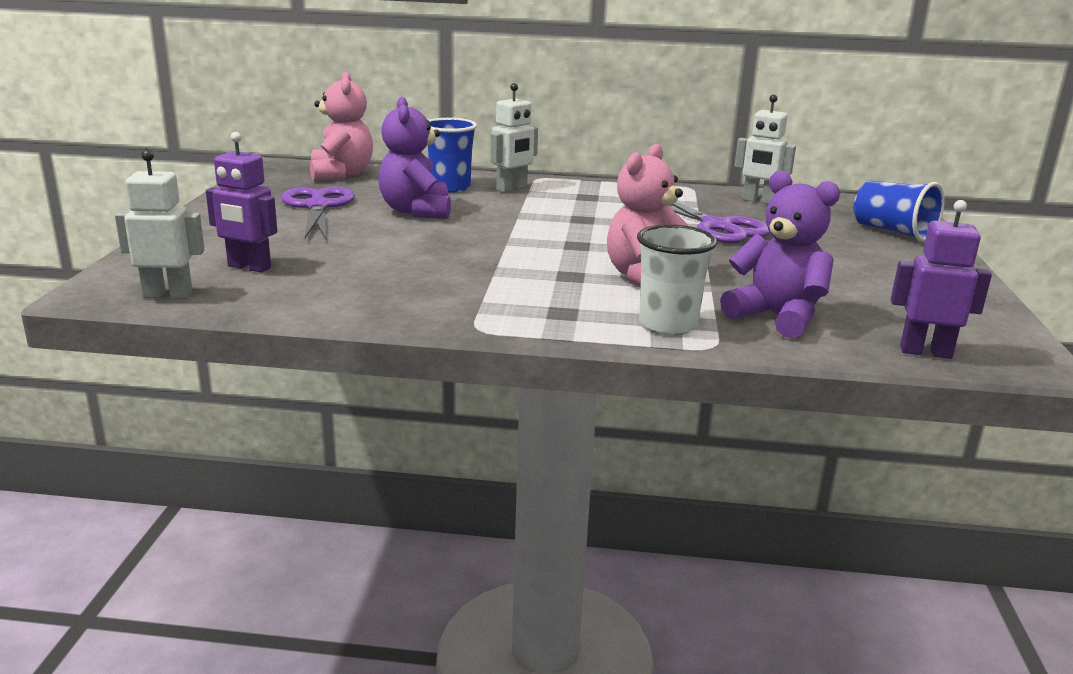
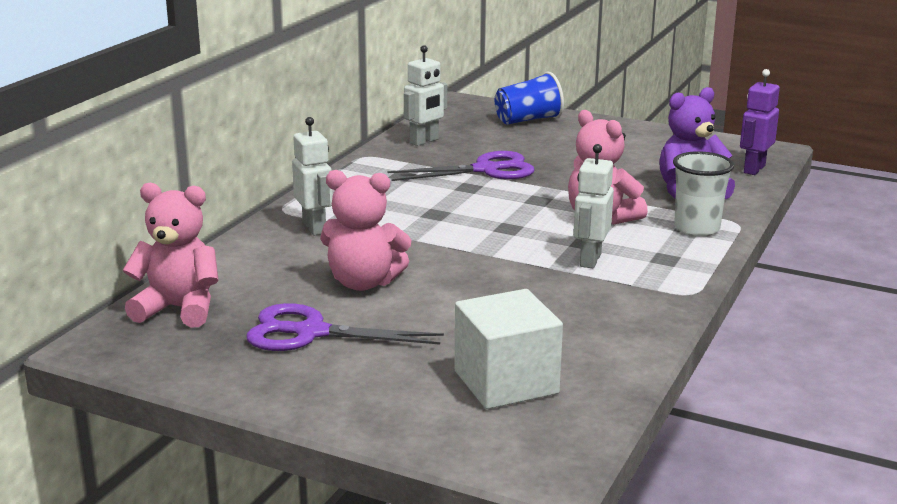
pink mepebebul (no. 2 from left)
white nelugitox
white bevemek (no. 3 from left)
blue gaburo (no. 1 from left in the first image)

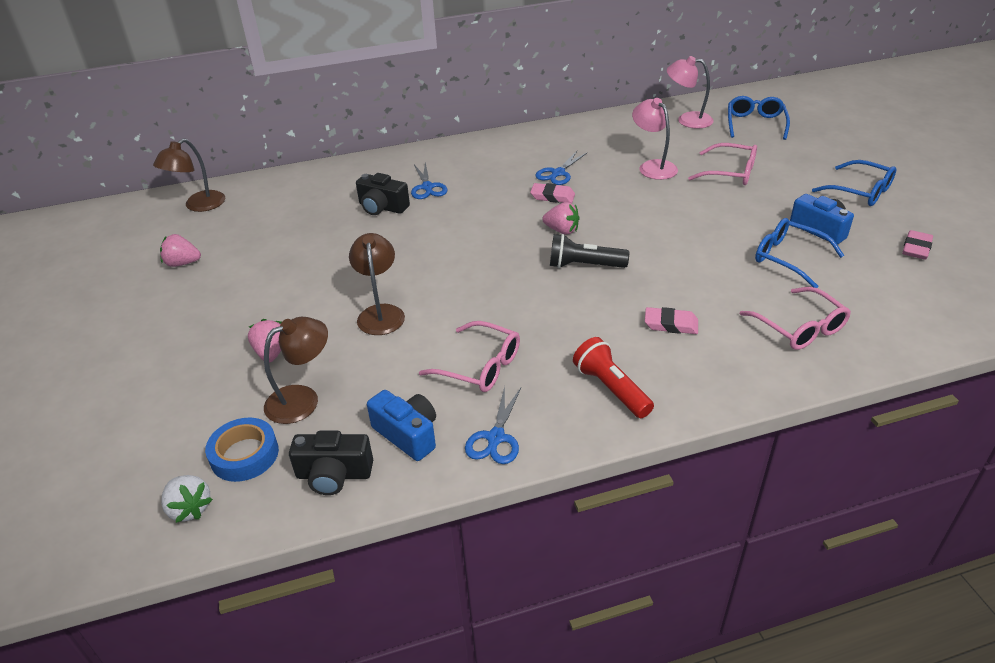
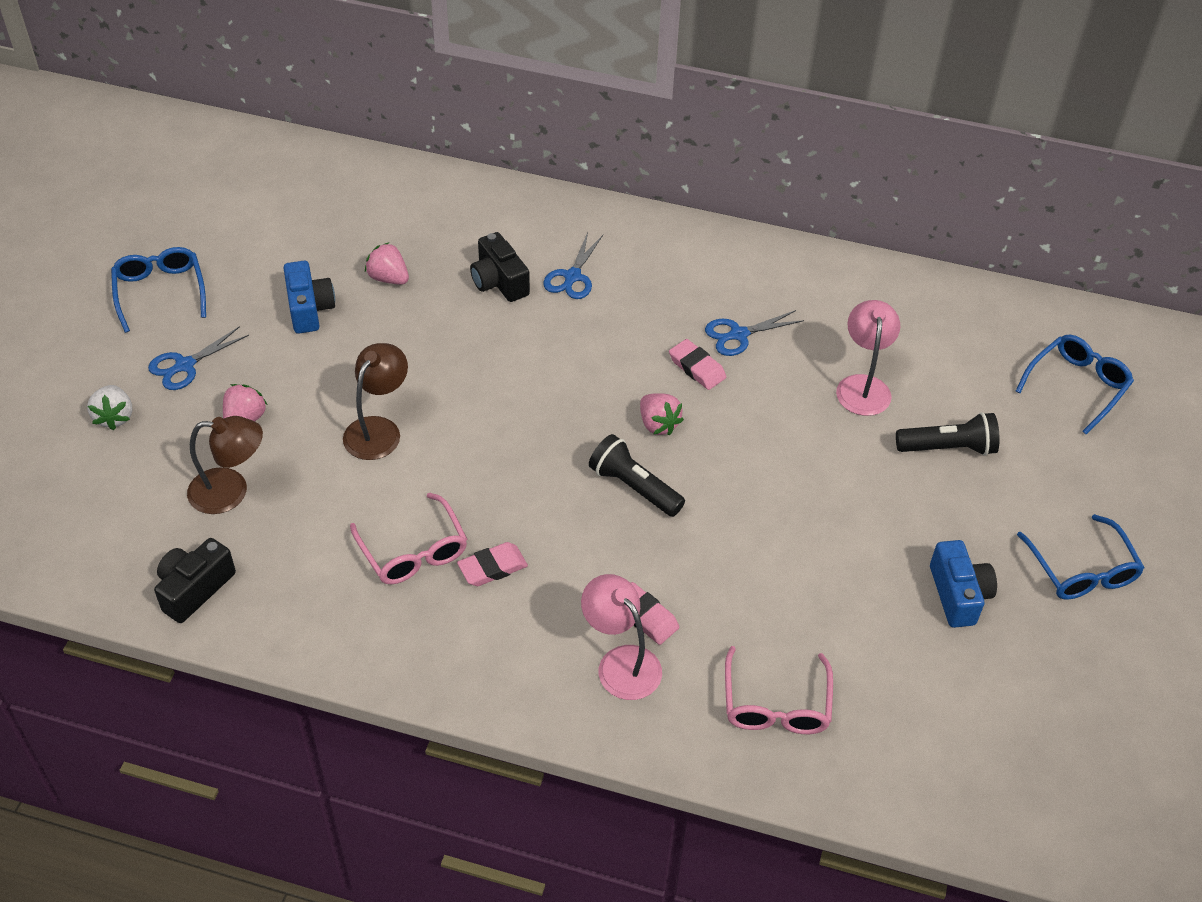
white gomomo
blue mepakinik (no. 1 from left)
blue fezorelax (no. 1 from left)
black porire (no. 1 from left)
blue porire (no. 1 from left)
pink gomomo (no. 2 from left)
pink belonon (no. 1 from left)
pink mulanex (no. 1 from left)
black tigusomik (no. 2 from left)
brown mulanex (no. 1 from left in the first image)
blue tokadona
red tigusomik

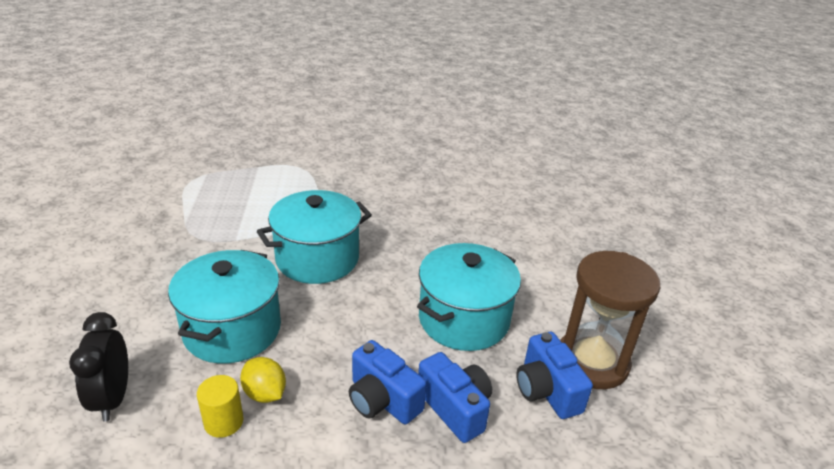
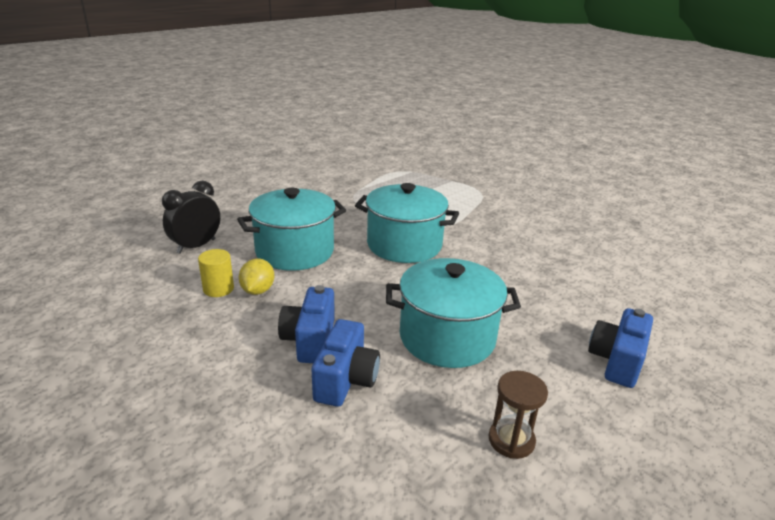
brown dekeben
blue porire (no. 3 from left)

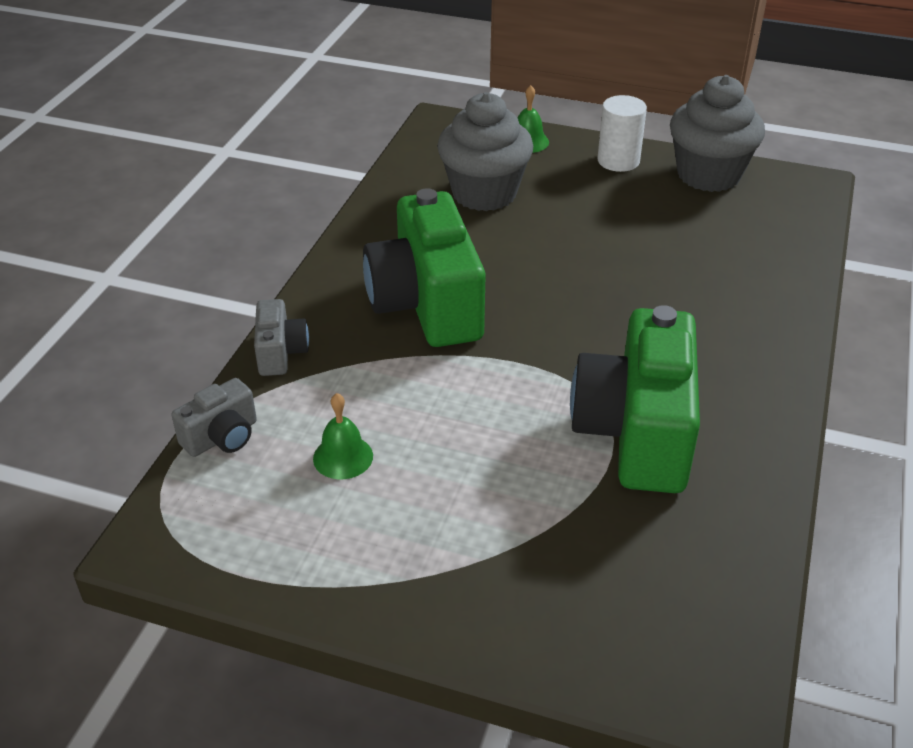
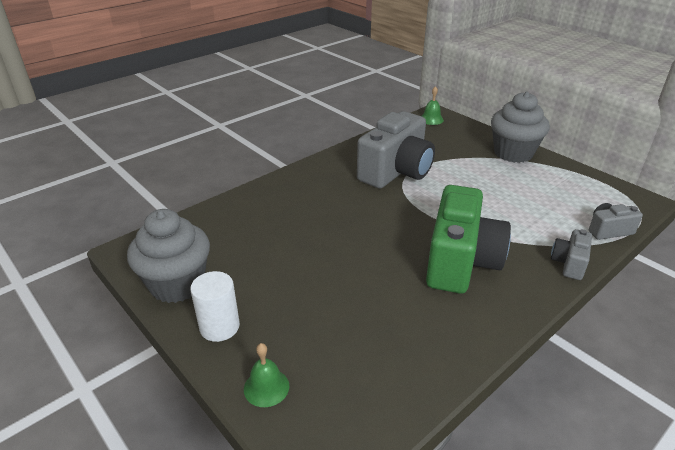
grey porire (no. 1 from left)
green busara (no. 2 from left)
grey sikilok (no. 2 from left)

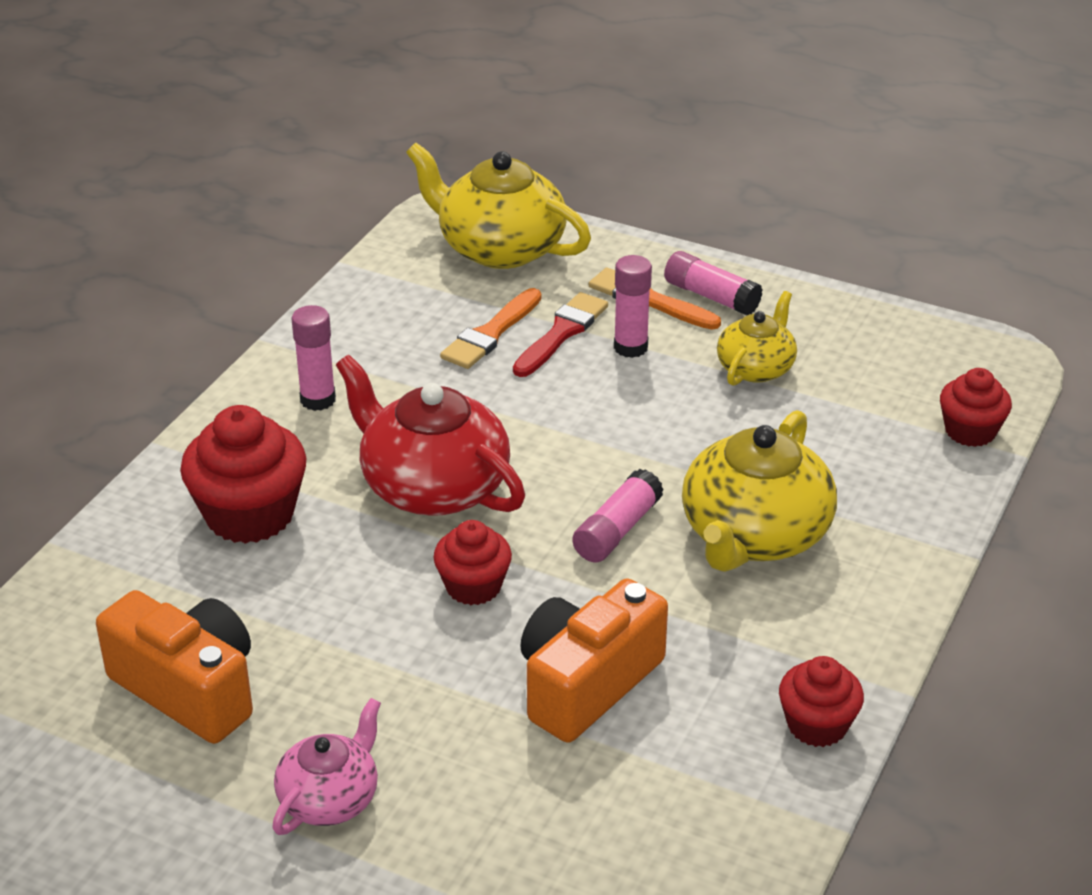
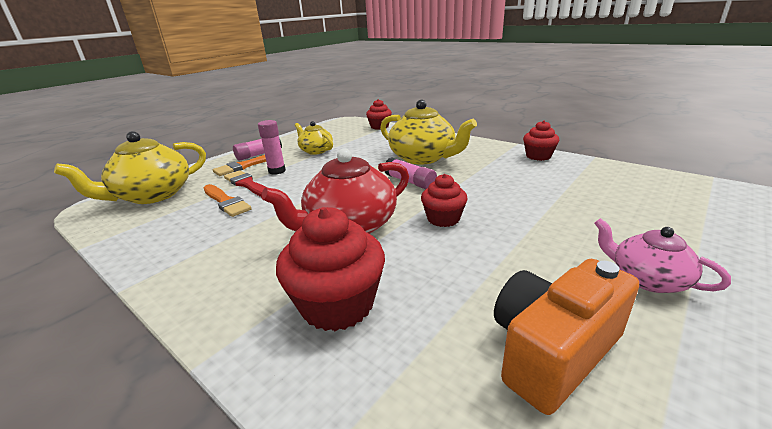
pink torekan (no. 1 from left in the first image)
orange porire (no. 2 from left in the first image)

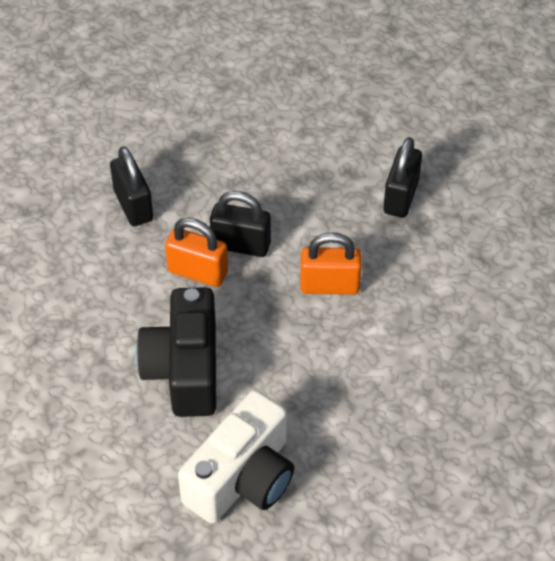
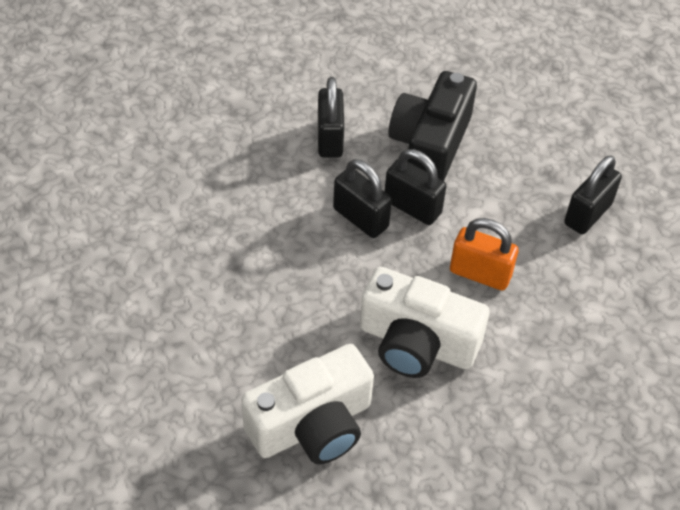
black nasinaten (no. 2 from left)
white porire (no. 2 from left)
black porire

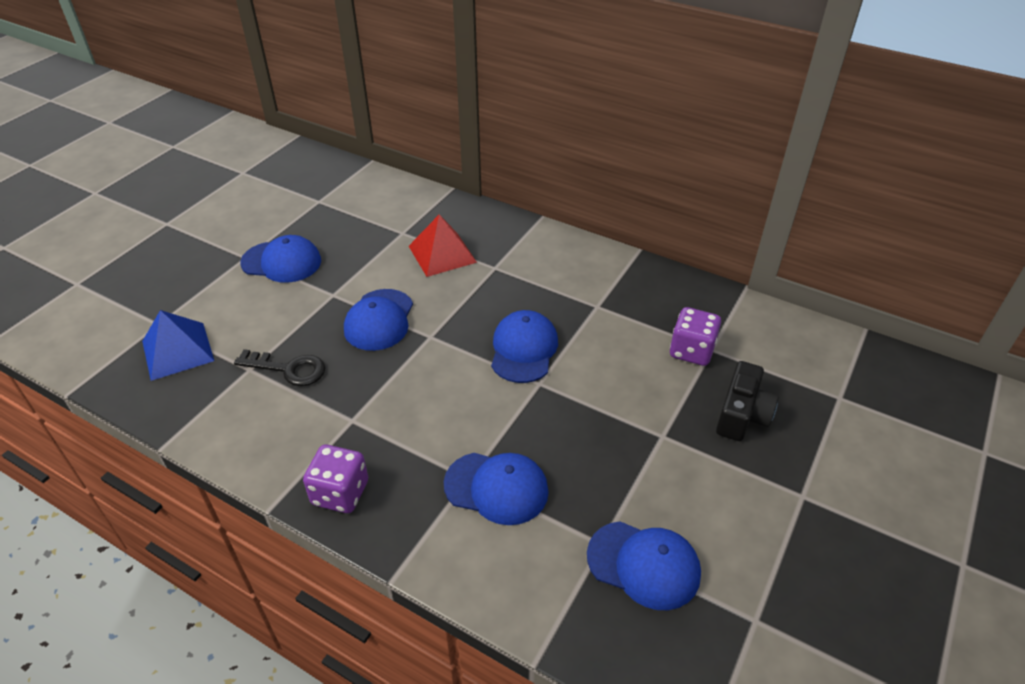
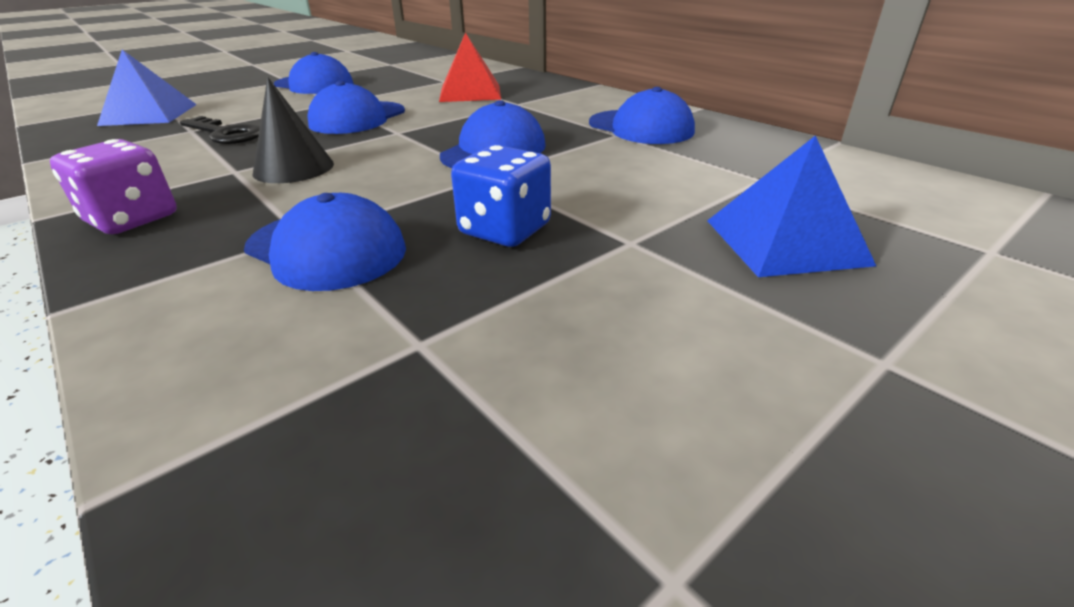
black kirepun
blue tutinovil
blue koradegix (no. 5 from left)
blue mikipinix (no. 2 from left)
purple tutinovil (no. 2 from left in the first image)

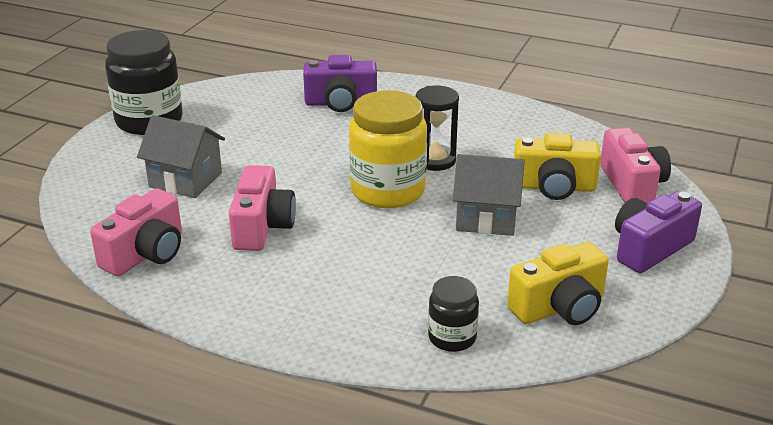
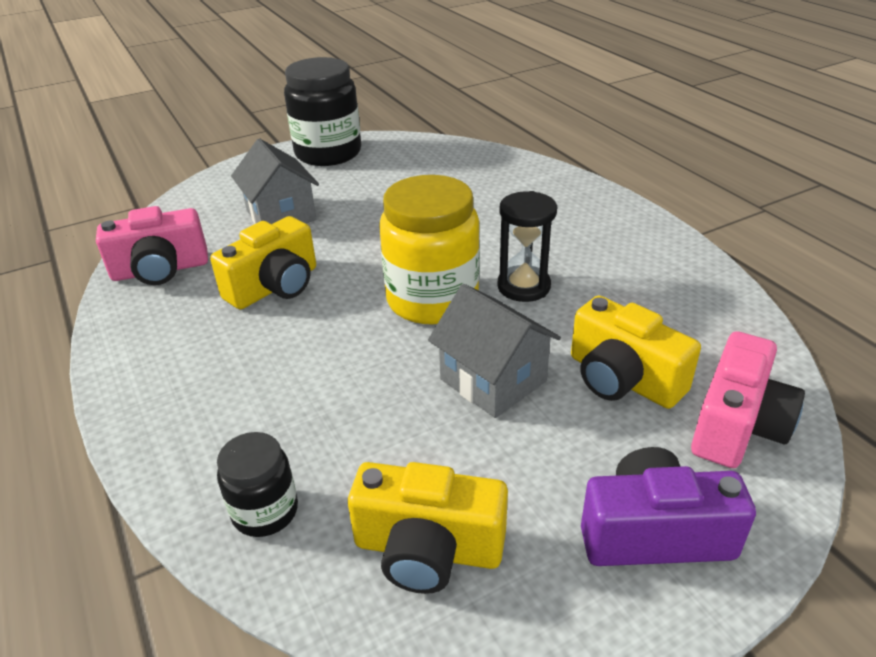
yellow porire (no. 1 from left)
purple porire (no. 1 from left in the first image)

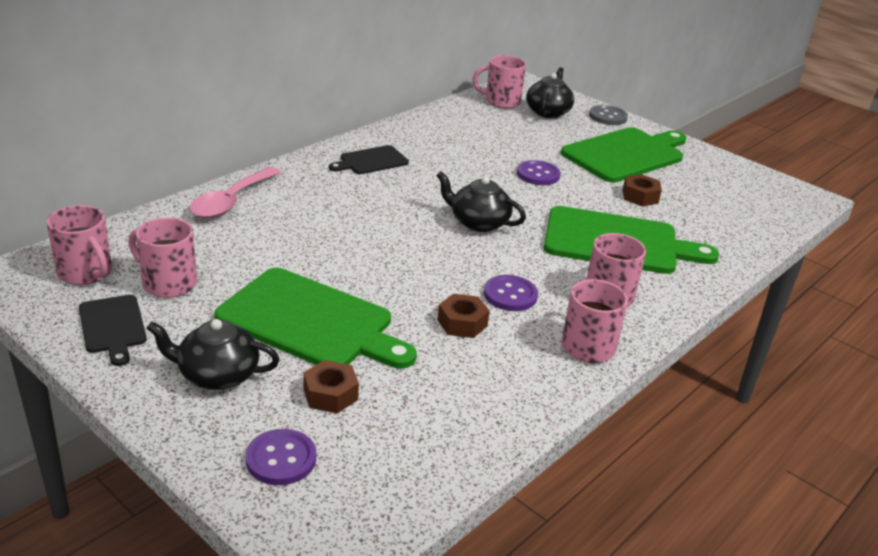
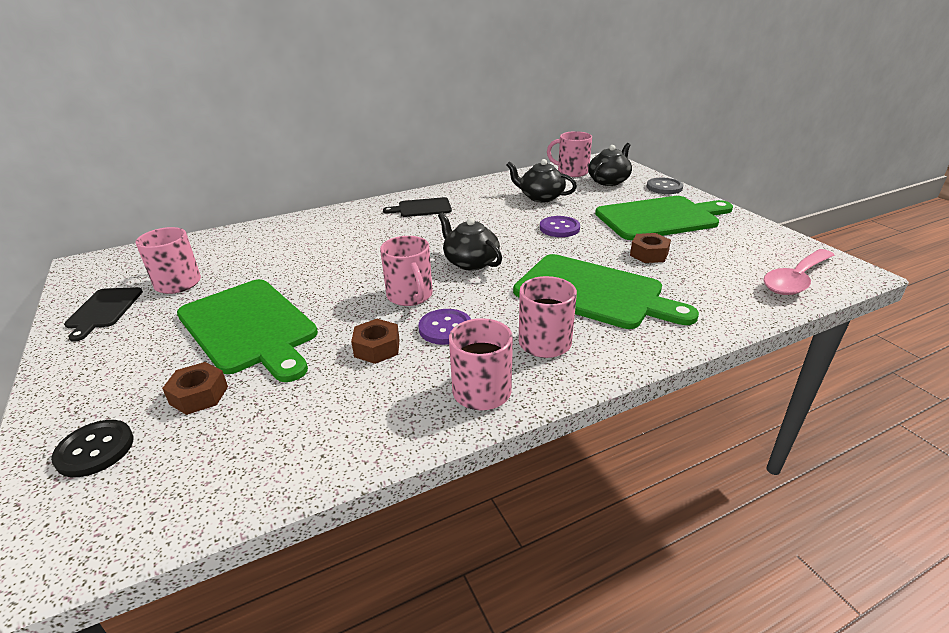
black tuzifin
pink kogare (no. 2 from left)
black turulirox (no. 2 from left)
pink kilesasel

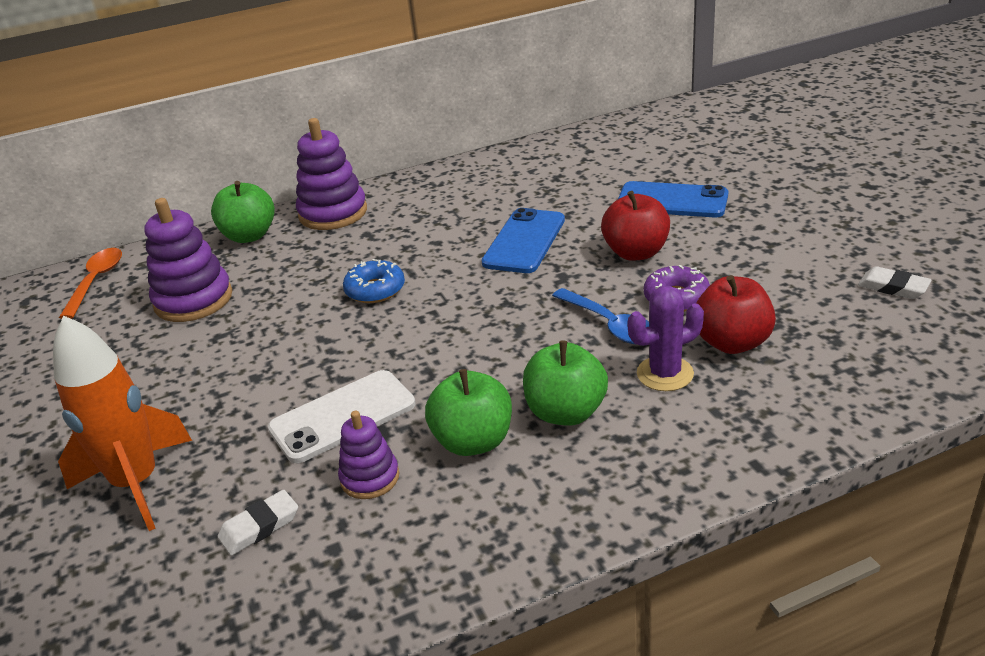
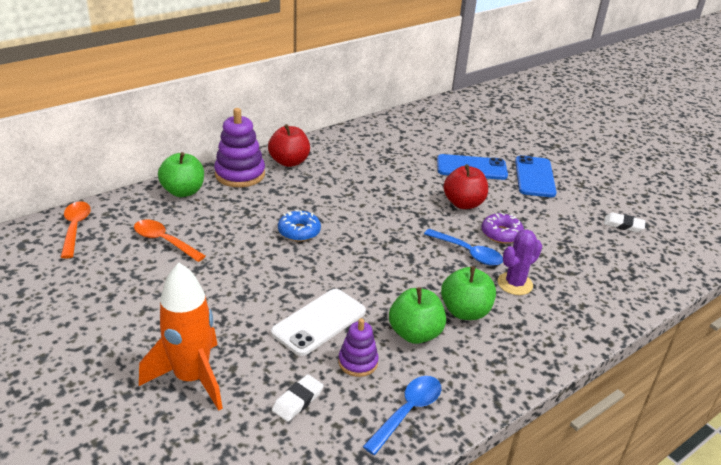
orange kilesasel (no. 2 from left)
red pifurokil (no. 1 from left)
blue kilesasel (no. 1 from left)
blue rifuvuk (no. 2 from left)

